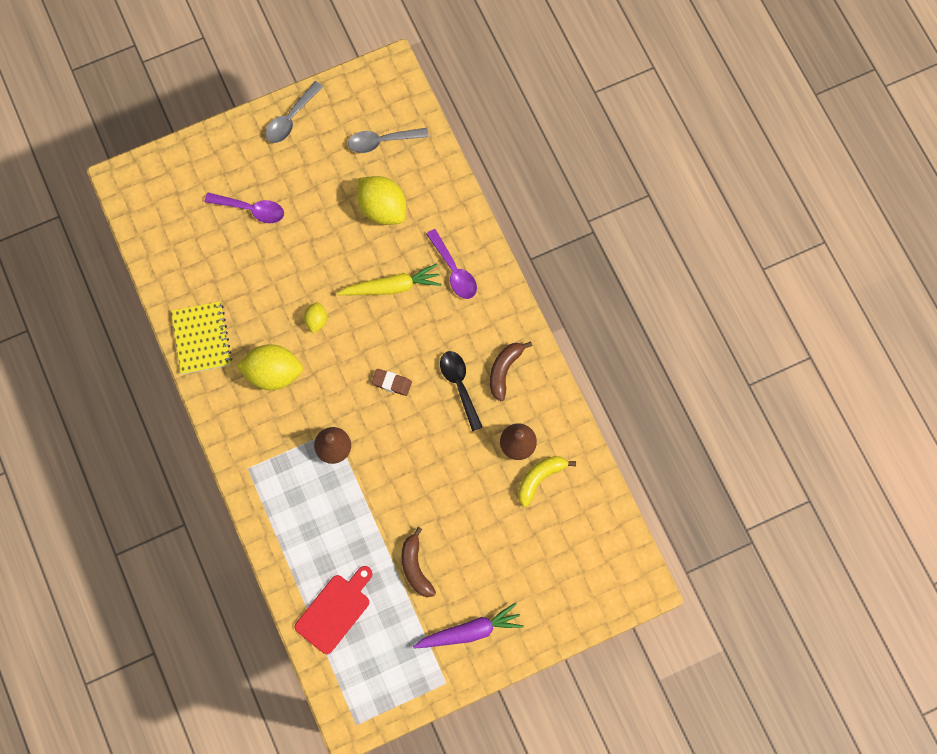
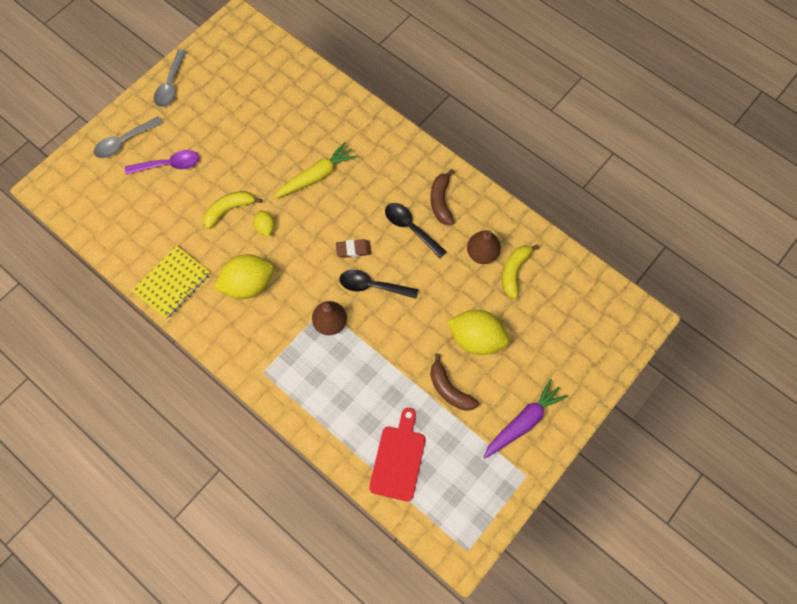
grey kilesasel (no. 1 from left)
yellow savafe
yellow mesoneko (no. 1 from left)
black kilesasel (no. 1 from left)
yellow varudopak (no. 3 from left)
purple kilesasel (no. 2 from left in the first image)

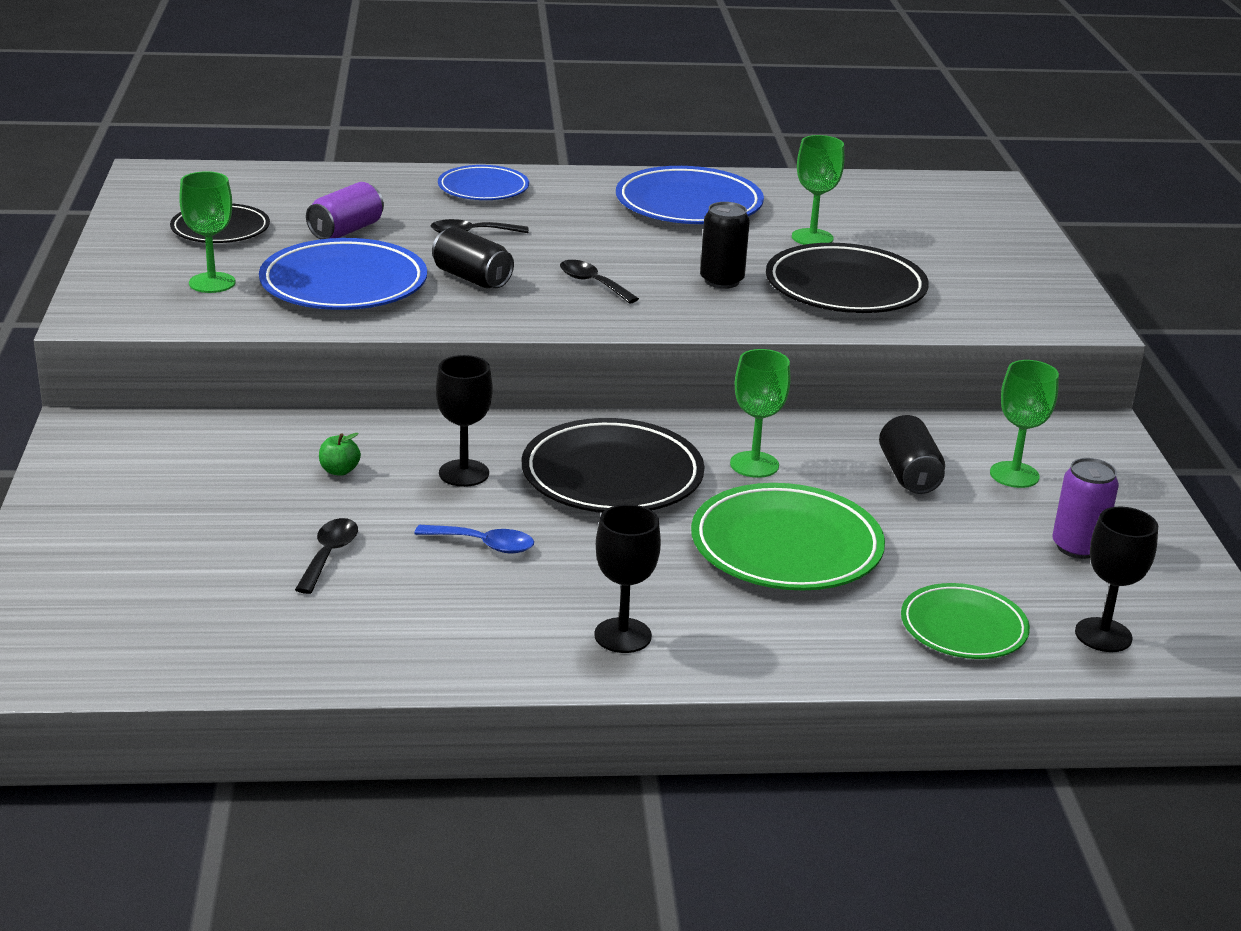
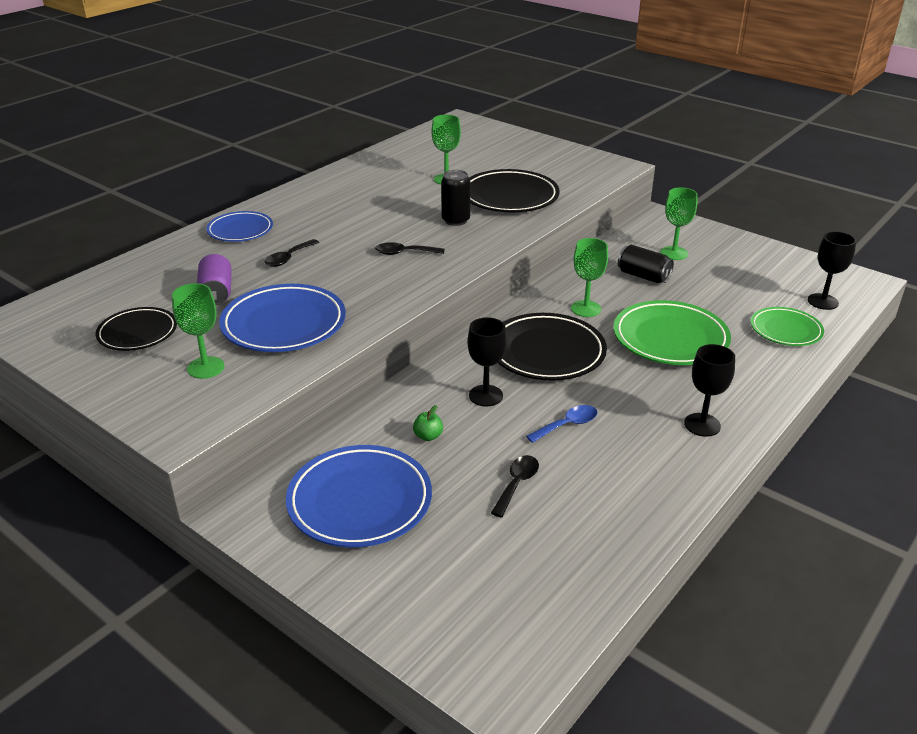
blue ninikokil (no. 3 from left)
black kilesasel (no. 3 from left)
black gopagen (no. 1 from left in the first image)
purple gopagen (no. 2 from left in the first image)

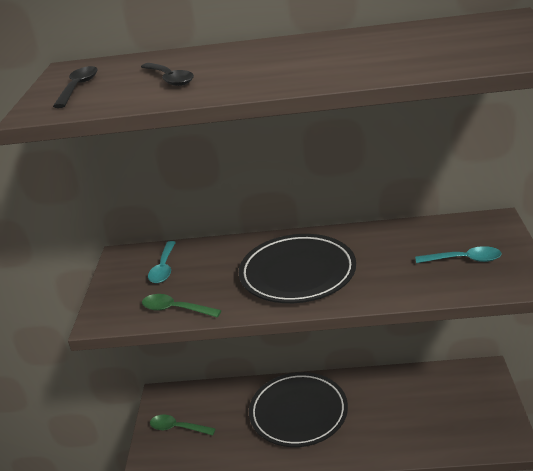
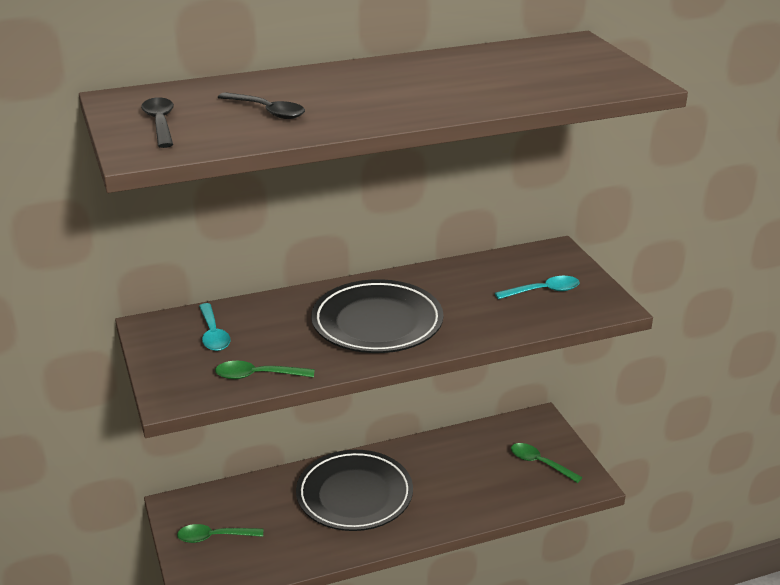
green kilesasel (no. 3 from left)

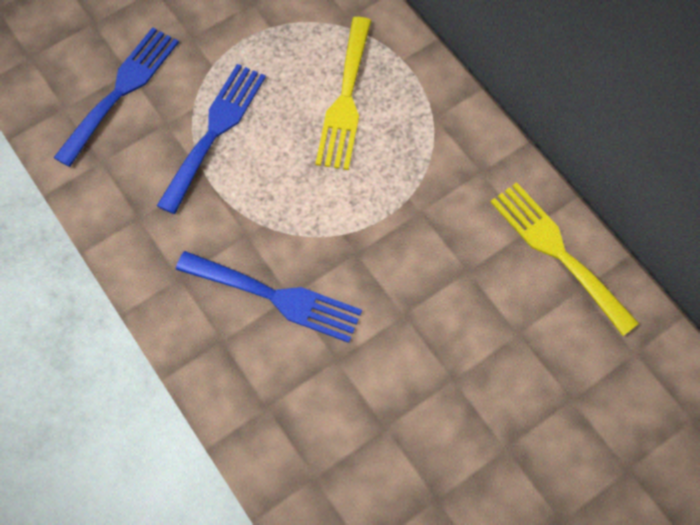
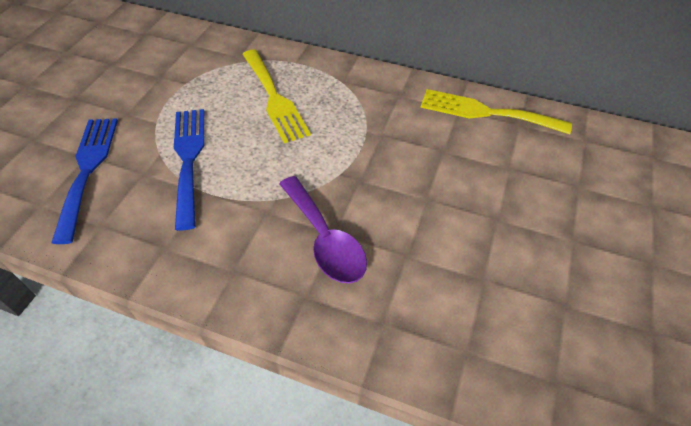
purple kilesasel

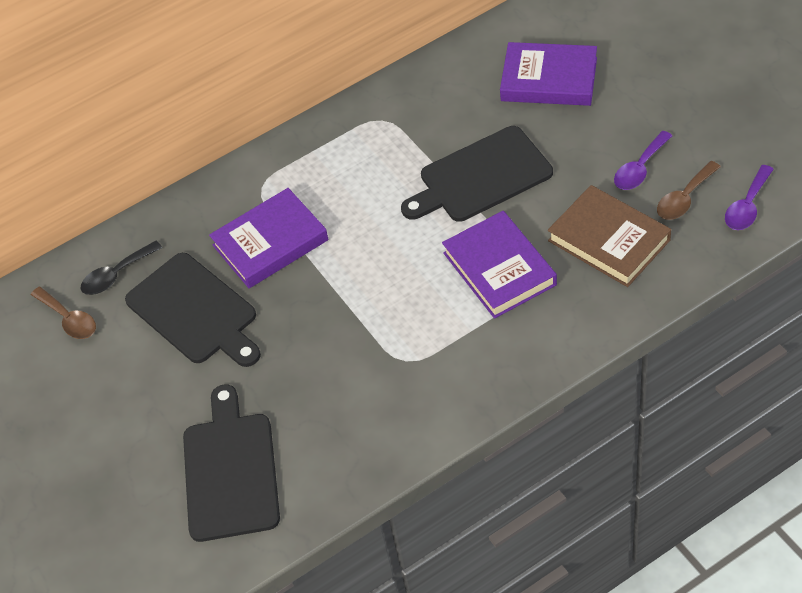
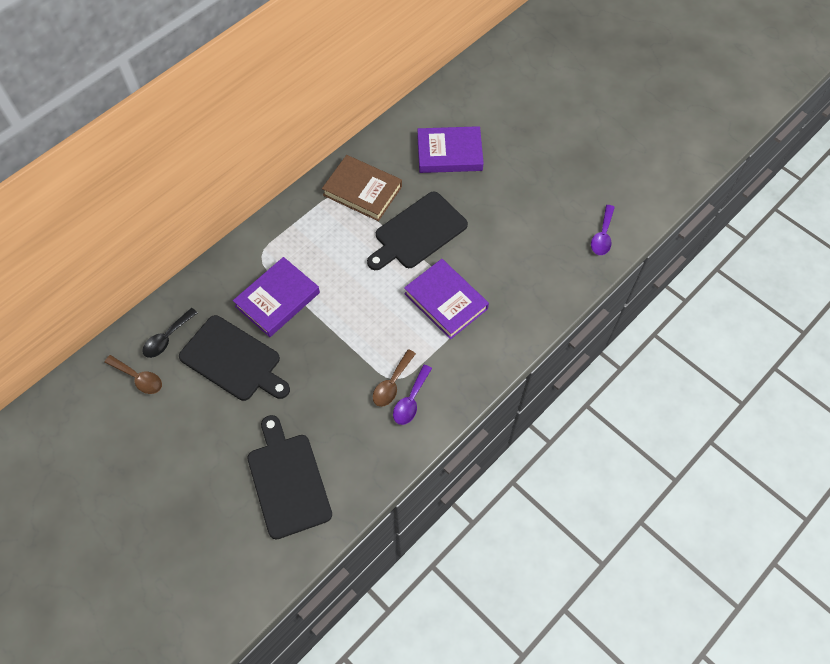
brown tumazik
brown kilesasel (no. 2 from left)
purple kilesasel (no. 1 from left)

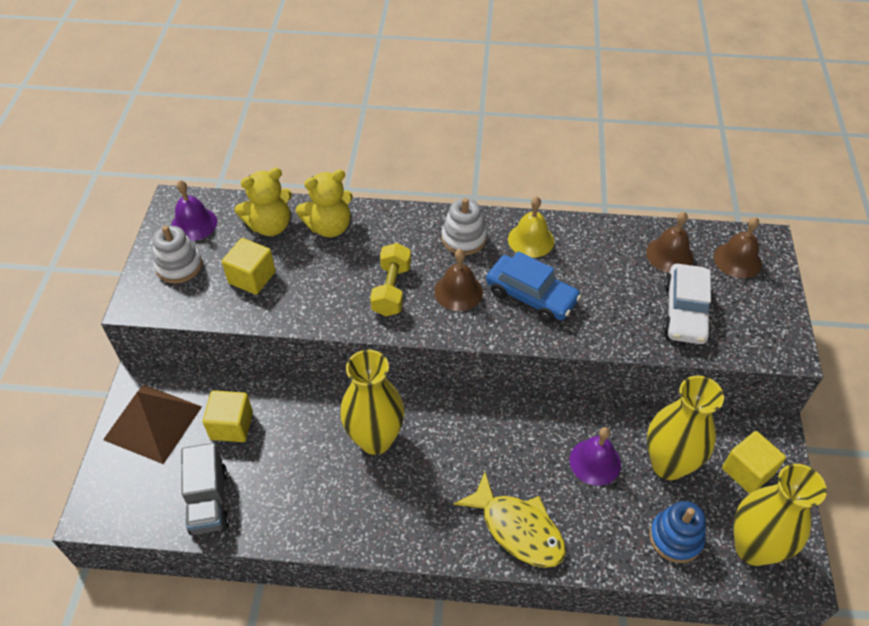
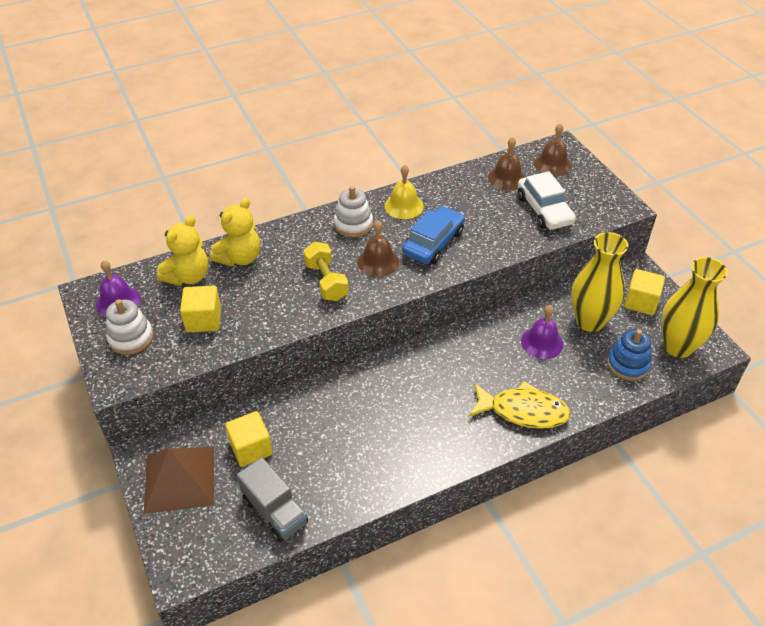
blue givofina
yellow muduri (no. 1 from left in the first image)

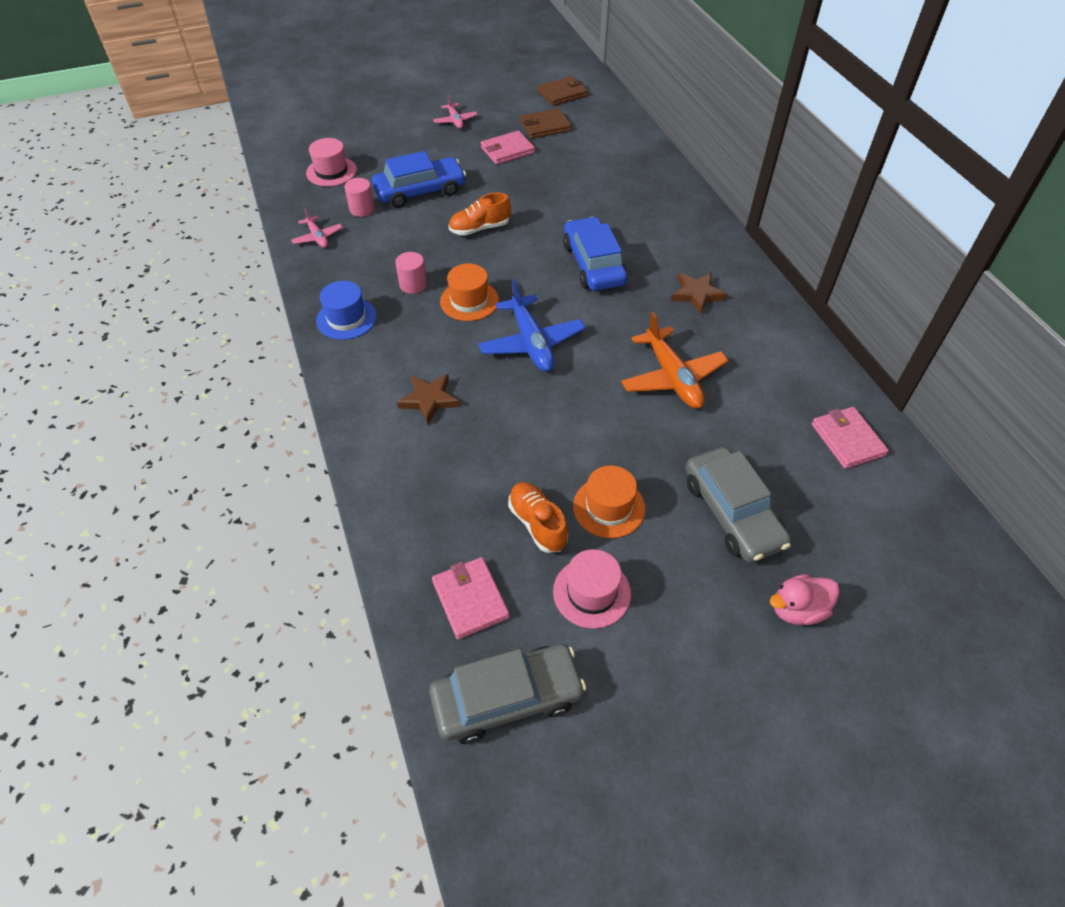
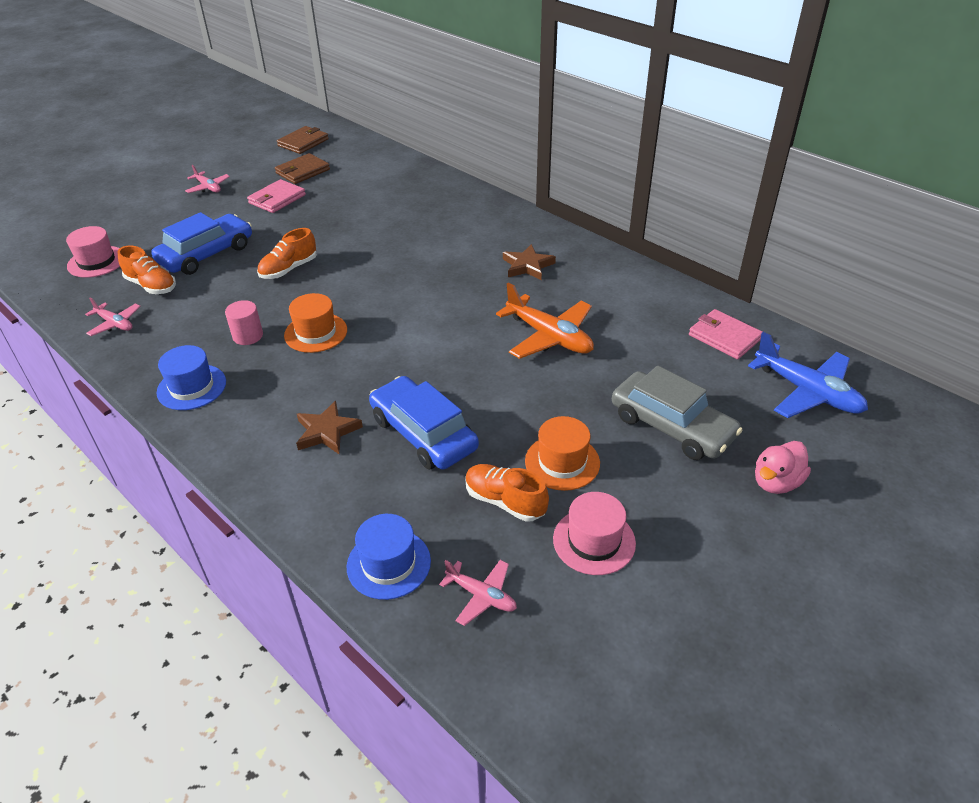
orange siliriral (no. 1 from left)
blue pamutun (no. 2 from left)
blue givofina (no. 2 from left)
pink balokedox (no. 3 from left)
blue balokedox
grey givofina (no. 1 from left in the first image)

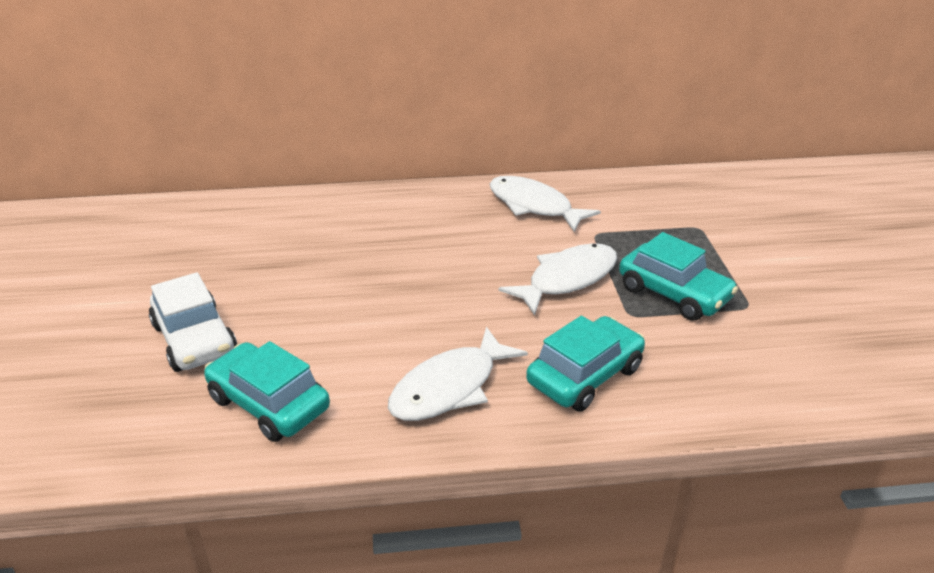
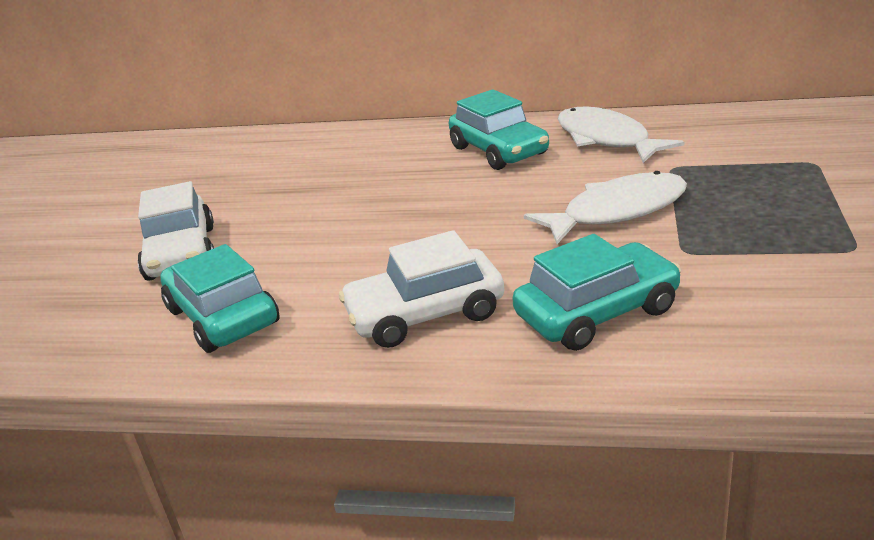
white givofina (no. 2 from left)
turquoise givofina (no. 2 from left)

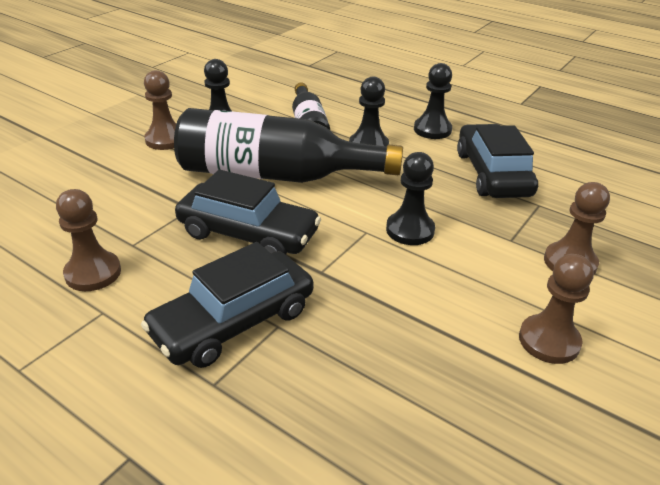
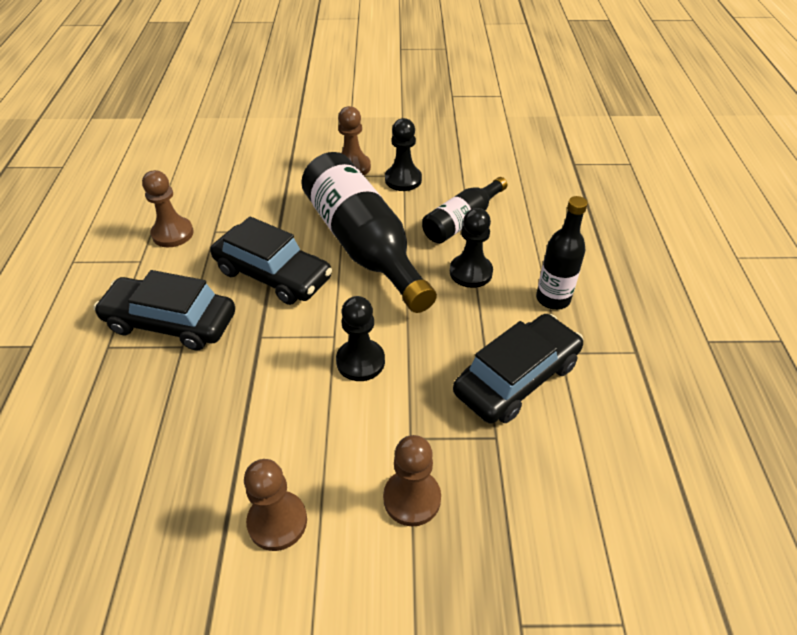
black givofina (no. 2 from left)
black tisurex (no. 3 from left)

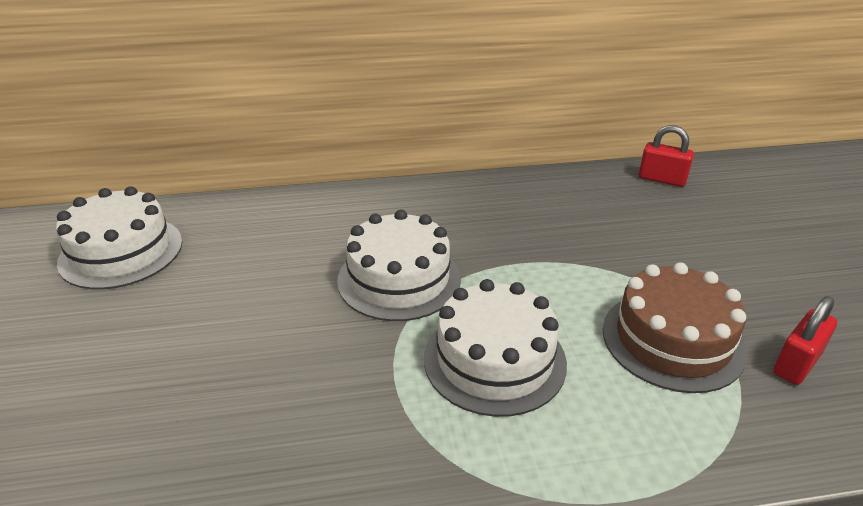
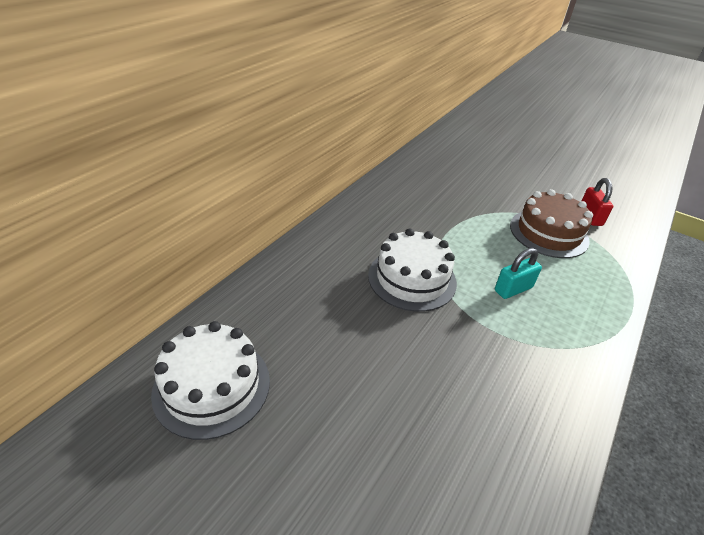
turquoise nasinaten
red nasinaten (no. 1 from left in the first image)

